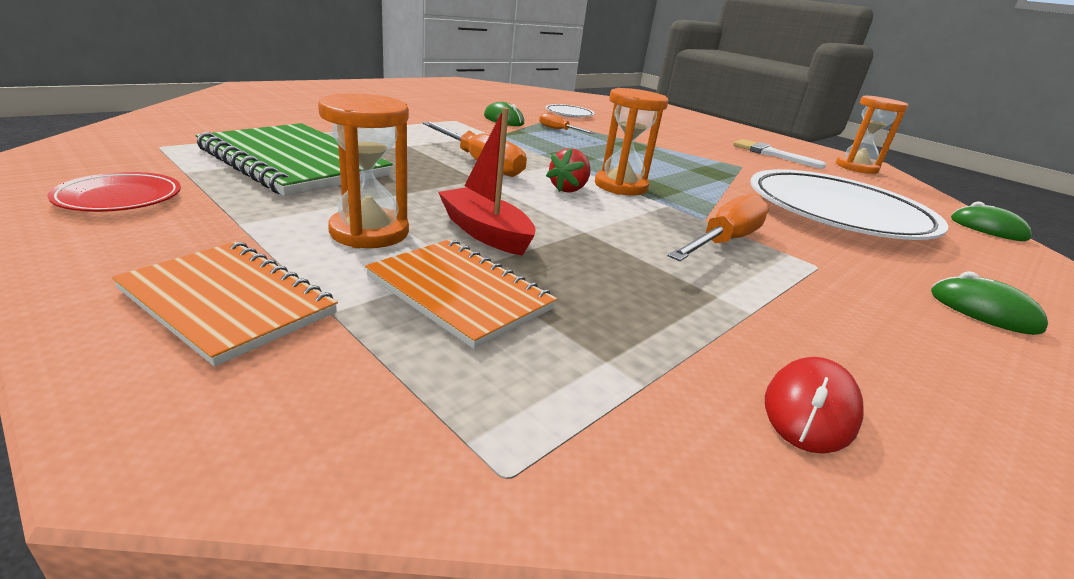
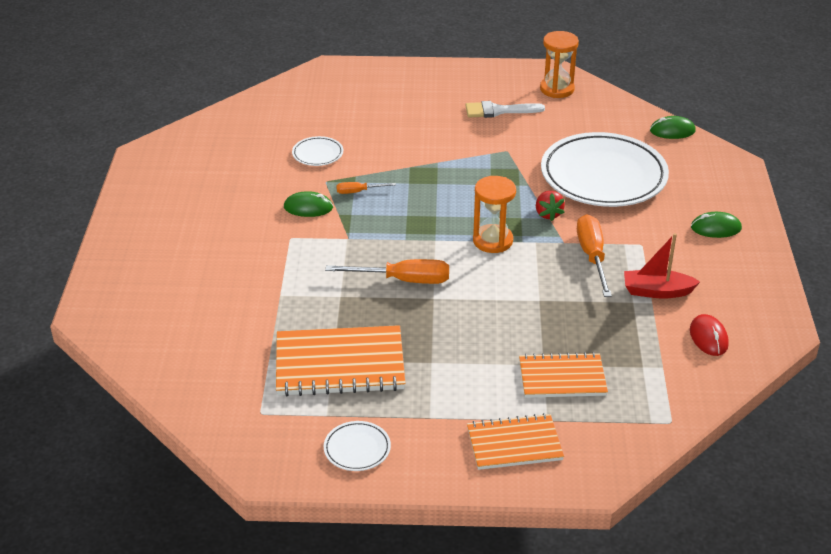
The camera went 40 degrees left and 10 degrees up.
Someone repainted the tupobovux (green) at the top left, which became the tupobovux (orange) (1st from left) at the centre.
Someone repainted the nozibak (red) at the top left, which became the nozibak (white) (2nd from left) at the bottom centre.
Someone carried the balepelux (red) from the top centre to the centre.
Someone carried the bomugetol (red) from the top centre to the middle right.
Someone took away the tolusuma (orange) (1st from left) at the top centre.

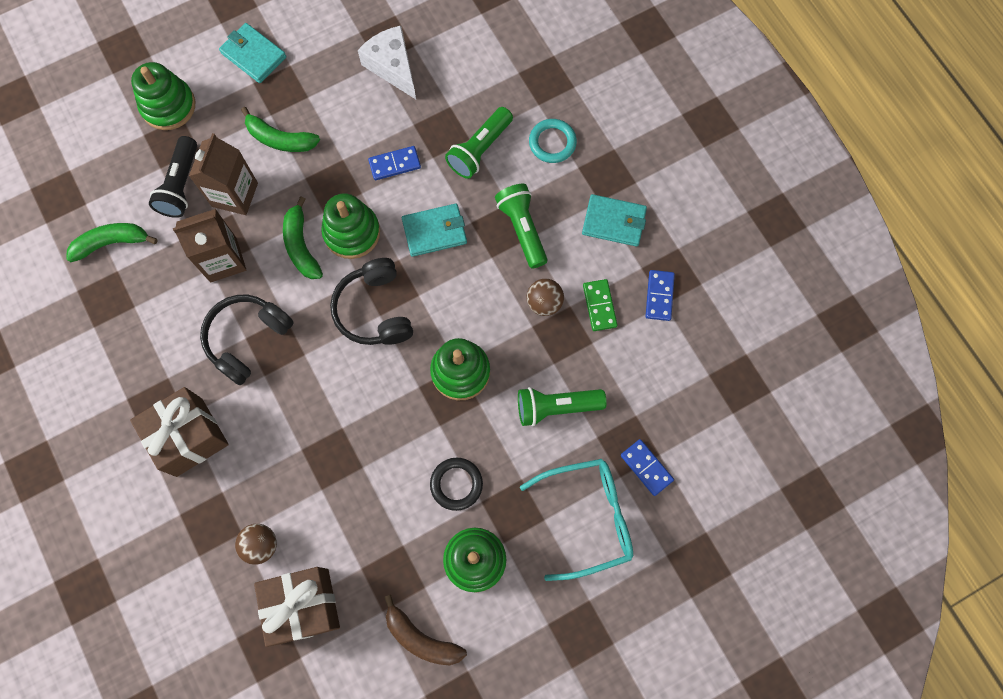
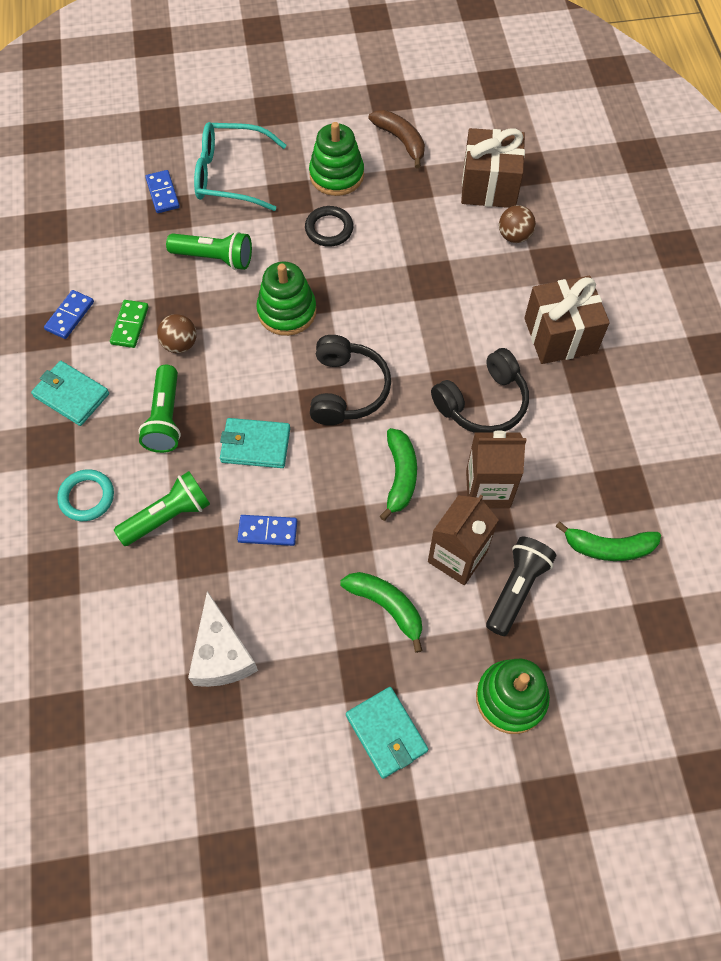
The camera went 160 degrees left and 10 degrees down.
Someone took away the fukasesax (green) (2nd from left) at the top centre.

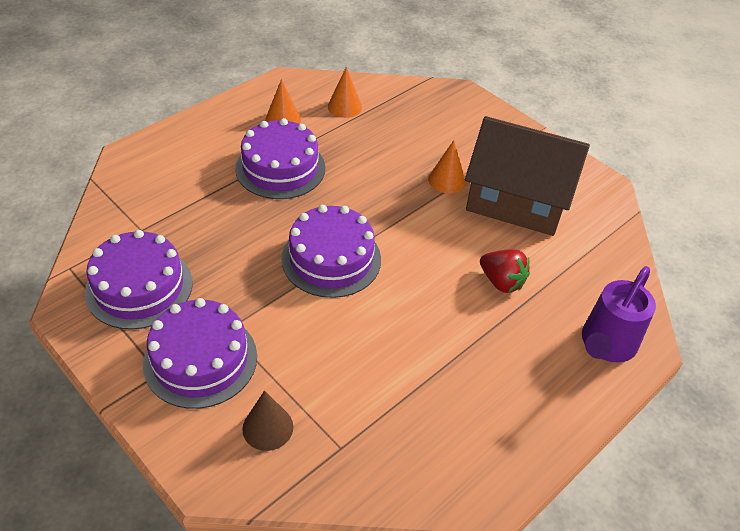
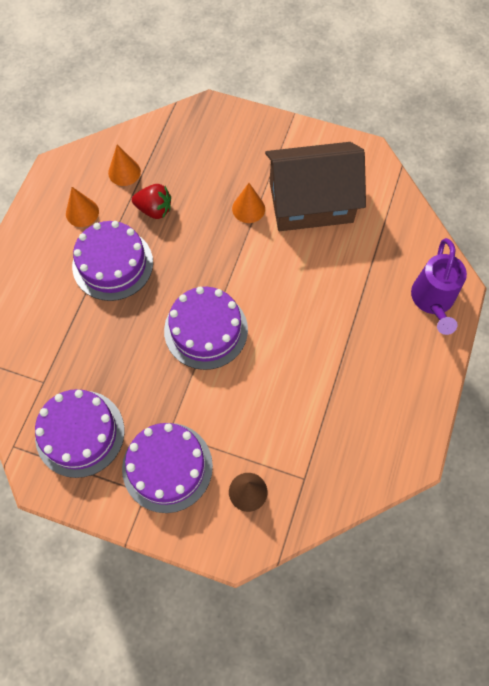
The camera went 25 degrees left and 20 degrees up.
Someone carried the balepelux (red) from the middle right to the top left.

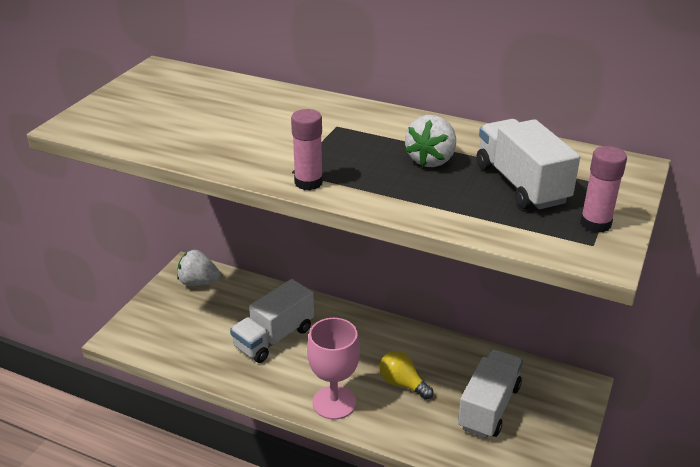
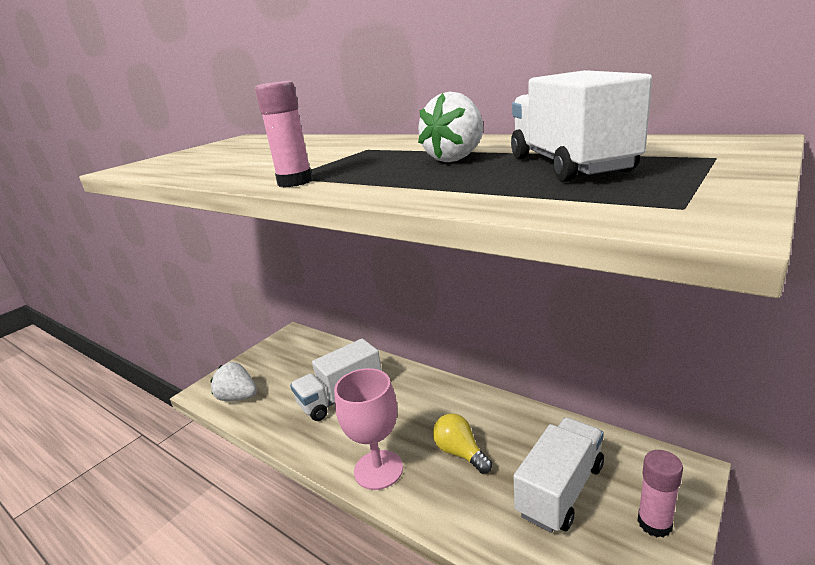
The camera went 15 degrees right and 10 degrees down.
Someone carried the balepelux (white) (1st from left) from the middle left to the bottom left.
Someone carried the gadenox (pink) (2nd from left) from the middle right to the bottom right.

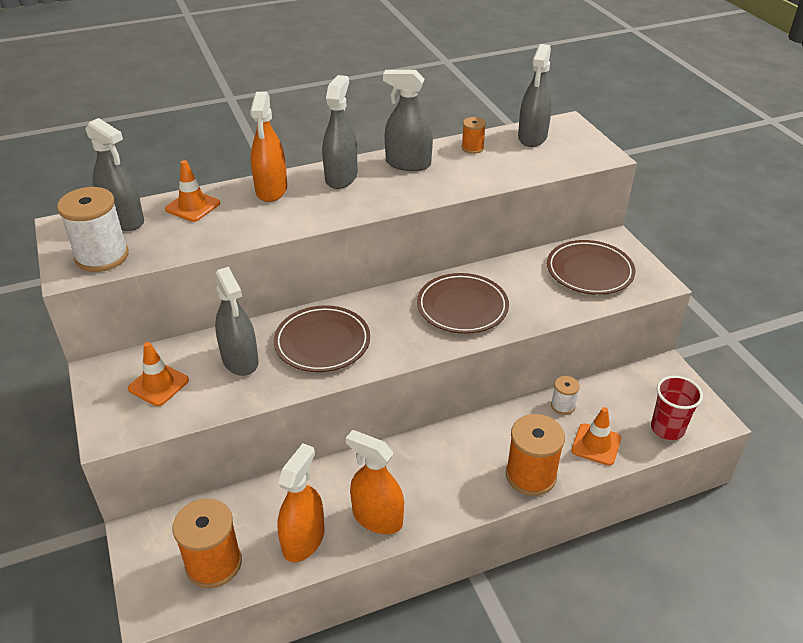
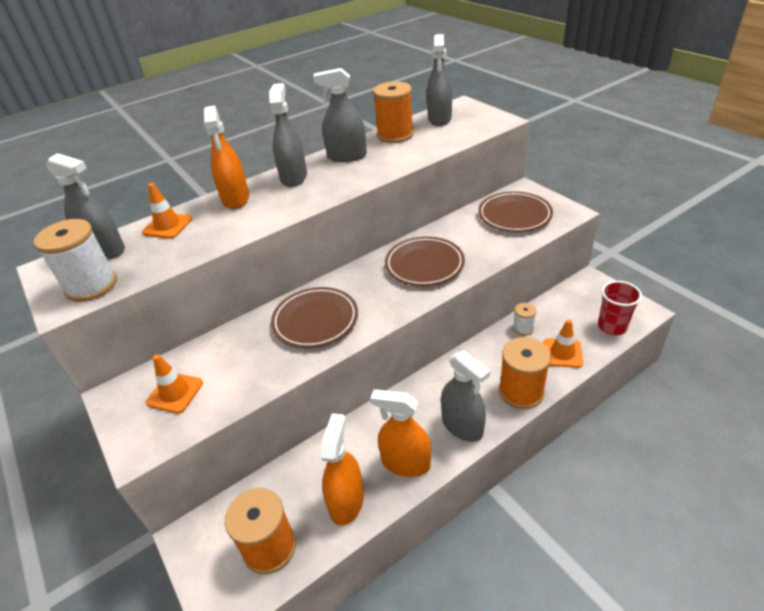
The camera went 10 degrees left and 0 degrees up.
Someone scaled the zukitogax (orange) (2nd from left) at the top centre by 1.93.
Someone carried the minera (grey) (2nd from left in the first image) from the middle left to the centre.

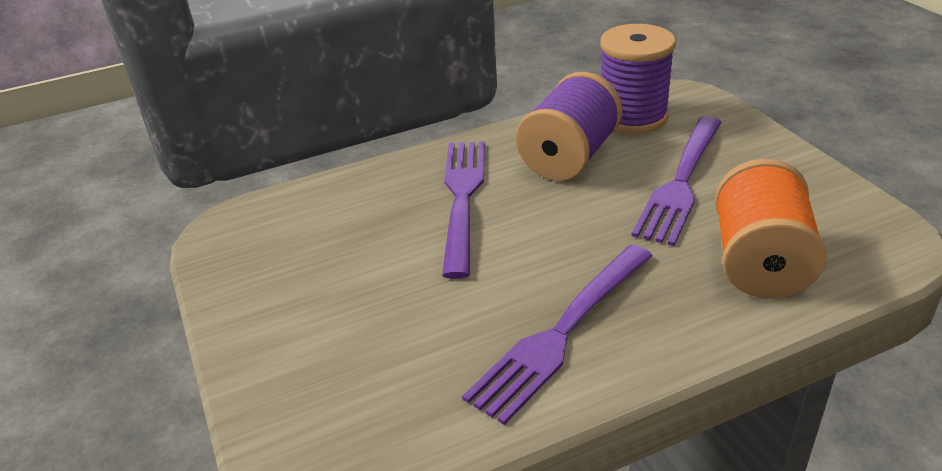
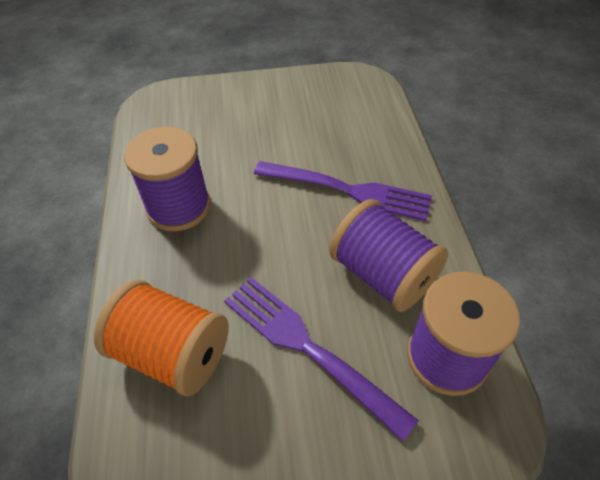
The camera went 105 degrees right and 15 degrees up.
Someone swapped the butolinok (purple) (2nd from left) at the bottom centre for the zukitogax (purple) (1st from left) at the middle left.

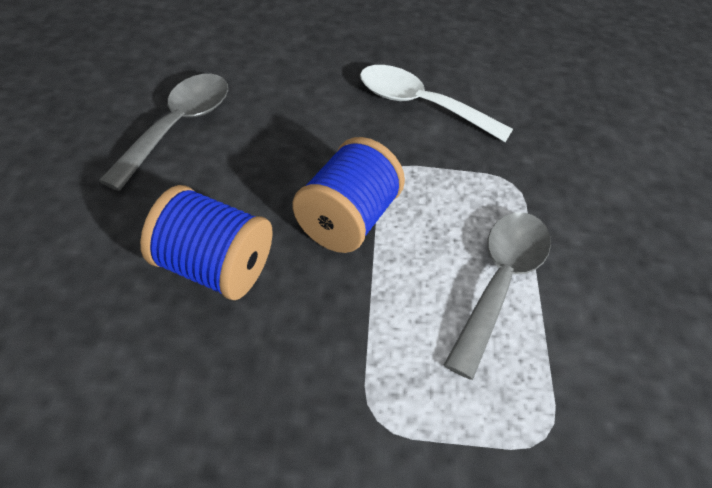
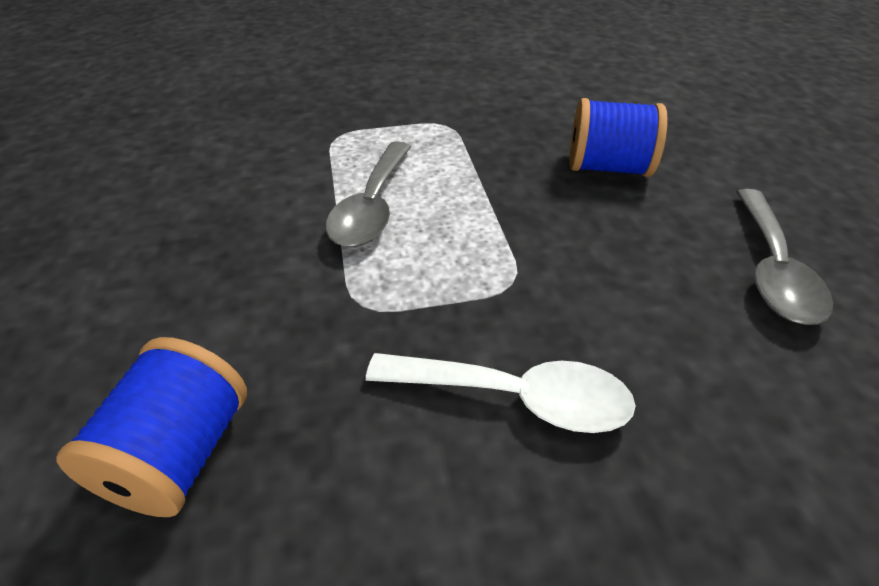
The camera went 170 degrees right and 5 degrees down.
Someone carried the zukitogax (blue) (2nd from left in the first image) from the centre to the bottom left.

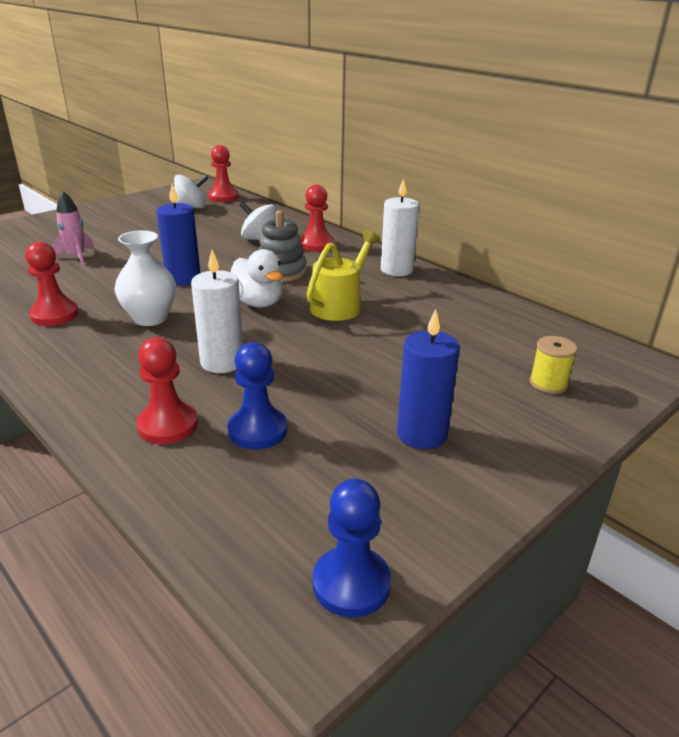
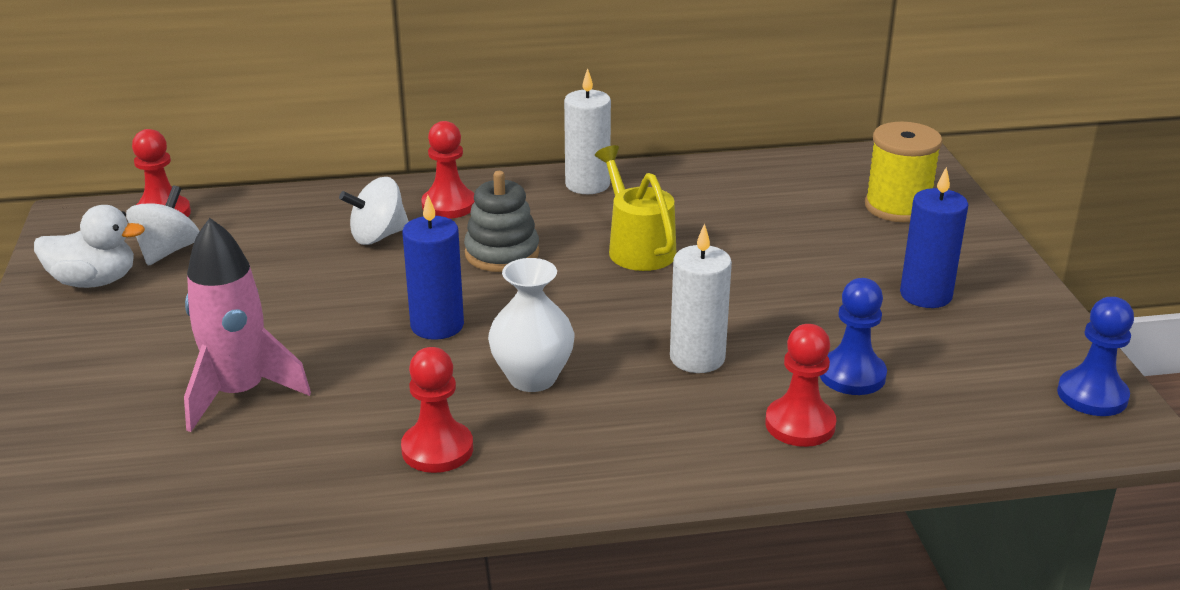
The camera went 55 degrees left and 0 degrees up.
Someone carried the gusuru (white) from the centre to the middle left.
Someone scaled the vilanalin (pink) at the top left by 1.69.
Someone scaled the zukitogax (yellow) at the middle right by 1.71.

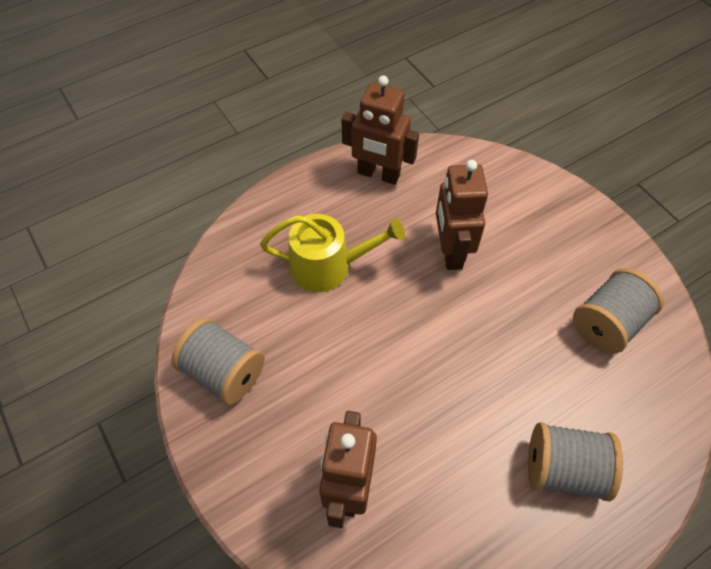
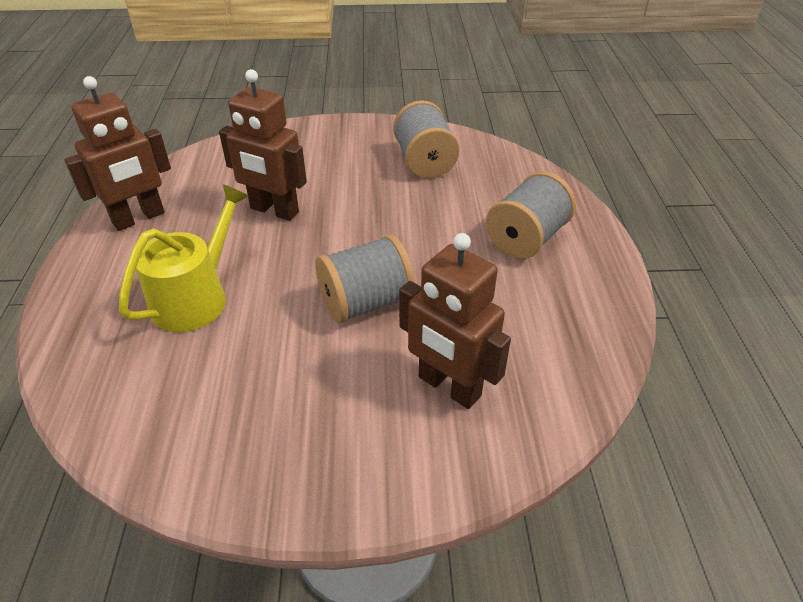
The camera went 60 degrees left and 15 degrees down.
Someone carried the zukitogax (grey) (1st from left) from the middle left to the centre.

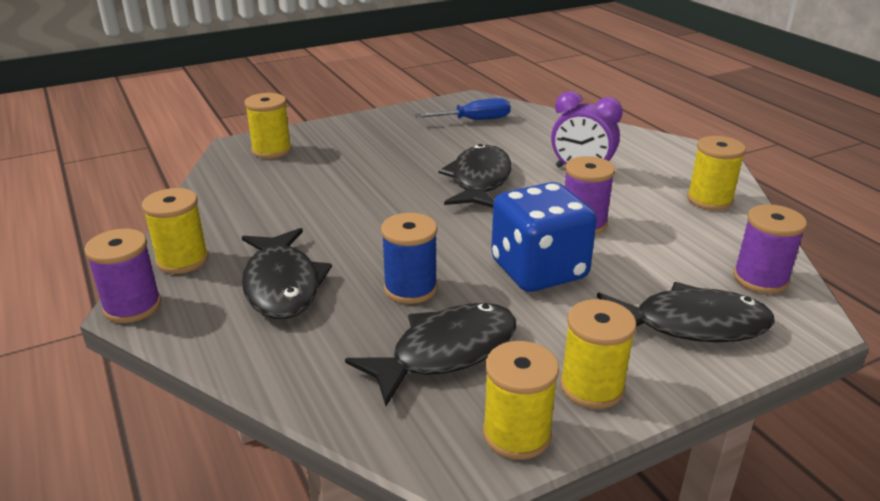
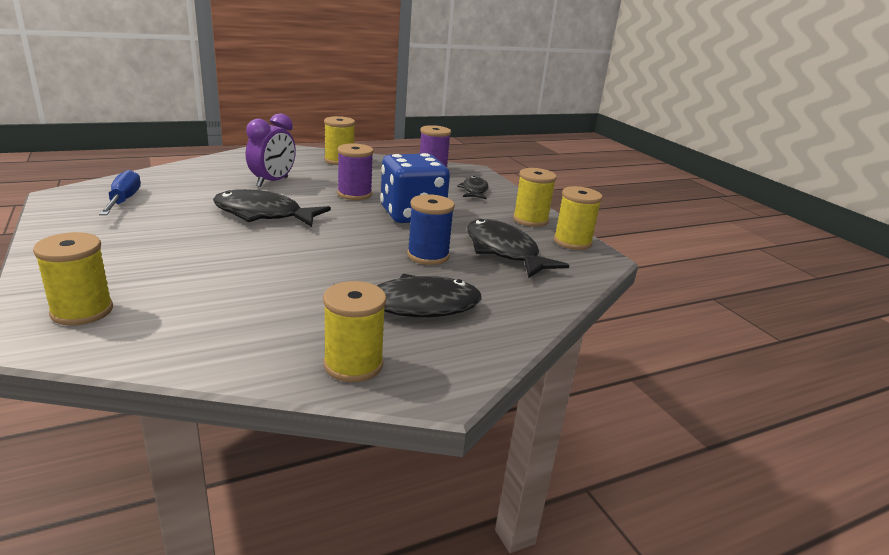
The camera went 90 degrees left and 5 degrees down.
Someone scaled the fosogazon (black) (4th from left in the first image) at the middle right by 0.58.
Someone took away the zukitogax (purple) (1st from left) at the middle left.

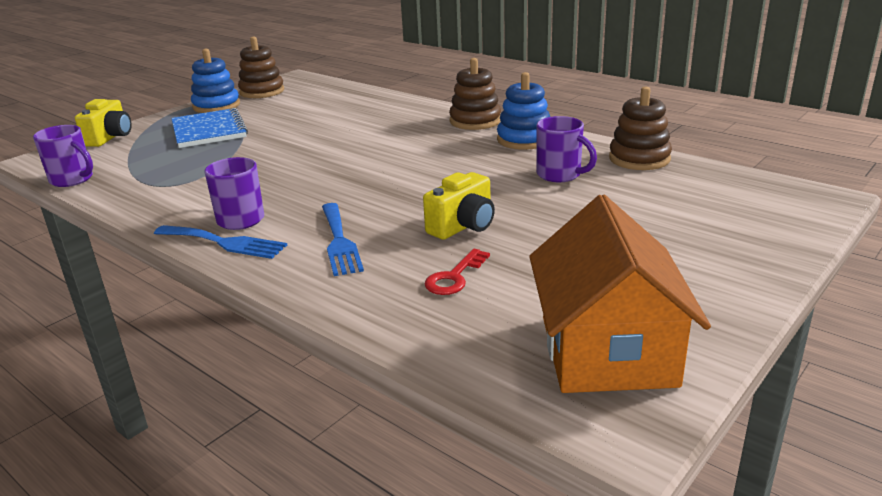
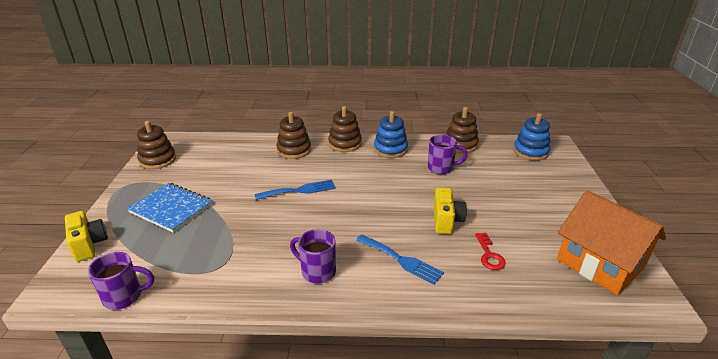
The camera went 40 degrees left and 5 degrees up.
Someone carried the butolinok (blue) (1st from left) from the middle left to the centre.
Someone put down the fukasesax (brown) (2nd from left) at the centre.
Someone carried the fukasesax (blue) (1st from left in the first image) from the top left to the middle right.

